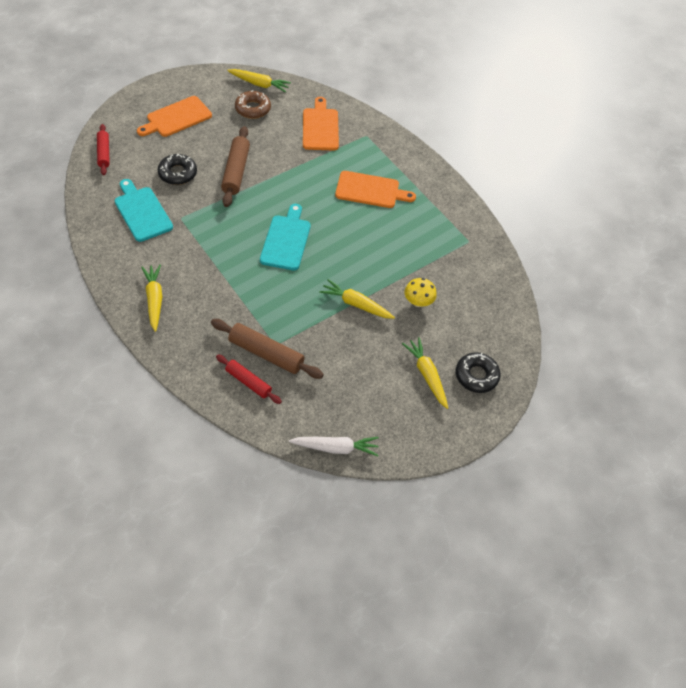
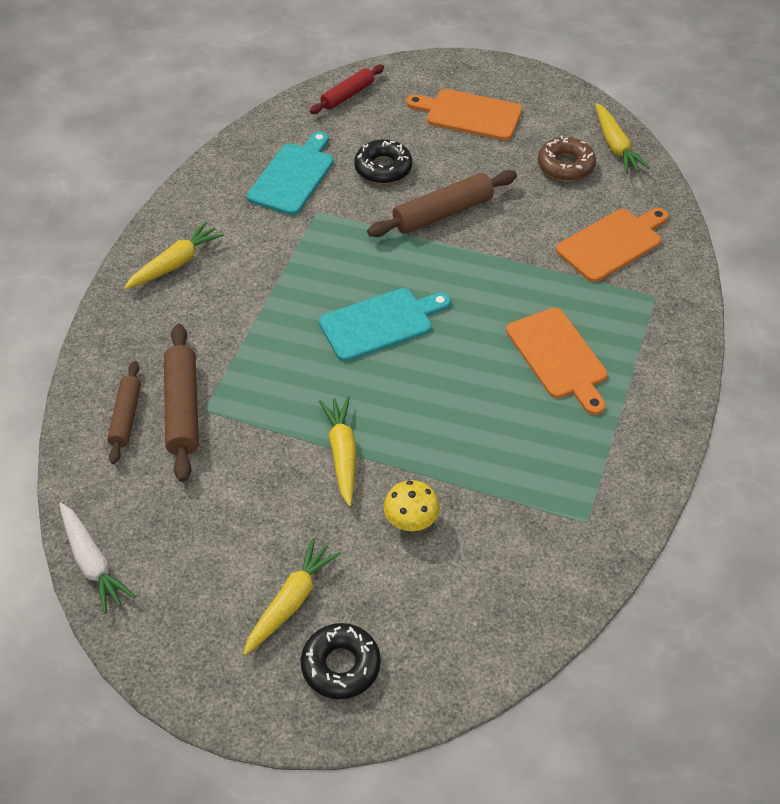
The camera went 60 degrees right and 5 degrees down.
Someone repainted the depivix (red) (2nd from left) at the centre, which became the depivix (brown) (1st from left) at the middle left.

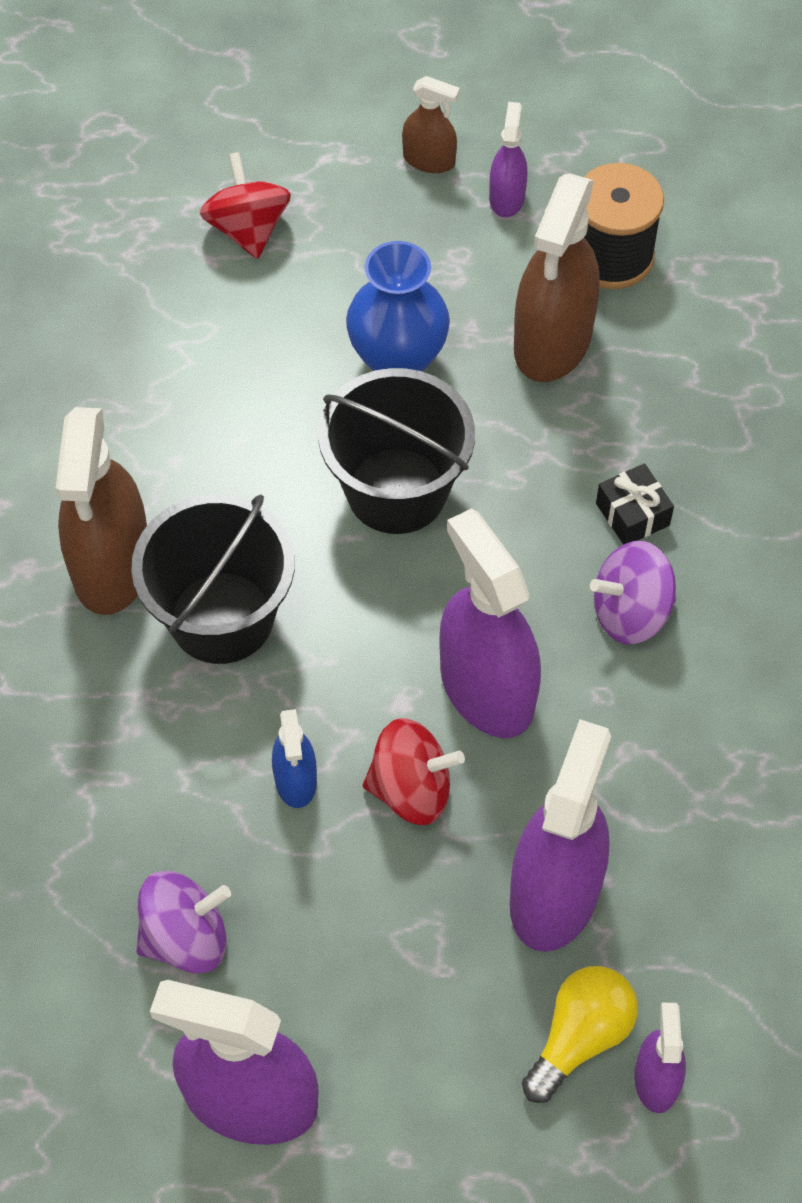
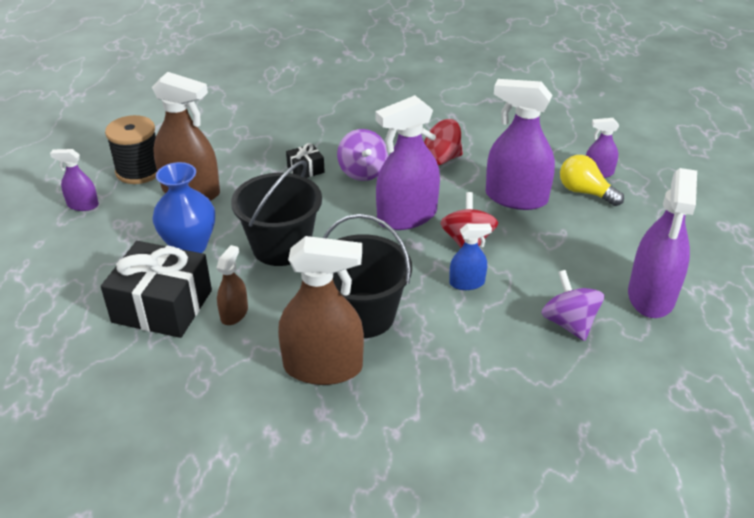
The camera went 90 degrees left and 20 degrees down.
Someone put down the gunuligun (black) (1st from left) at the middle left.
Someone carried the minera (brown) (2nd from left) from the top centre to the middle left.
Someone carried the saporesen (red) (1st from left) from the top left to the top centre.

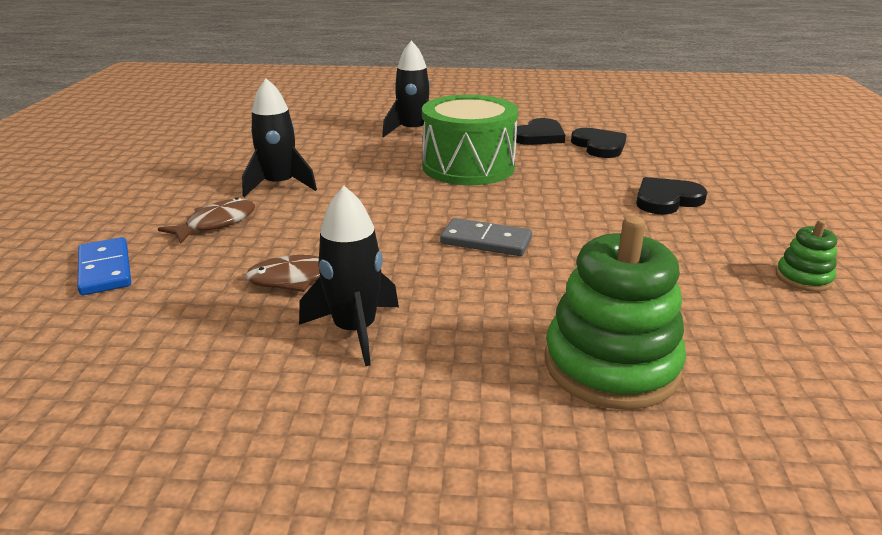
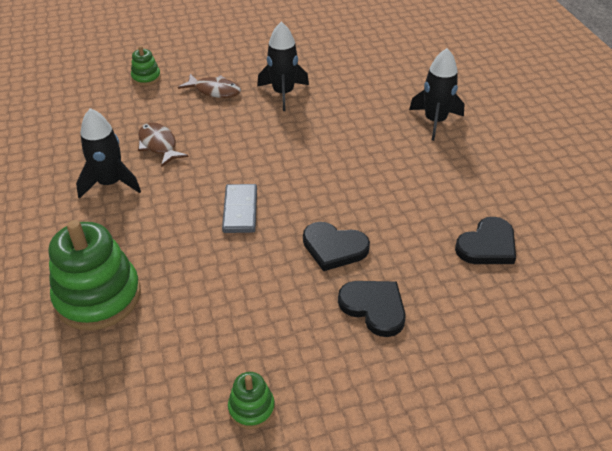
The camera went 70 degrees right and 15 degrees up.
Someone swapped the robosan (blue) at the middle left for the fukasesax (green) (2nd from left) at the top left.
Someone carried the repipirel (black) (1st from left) from the top centre to the centre.
Someone took away the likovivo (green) at the top centre.

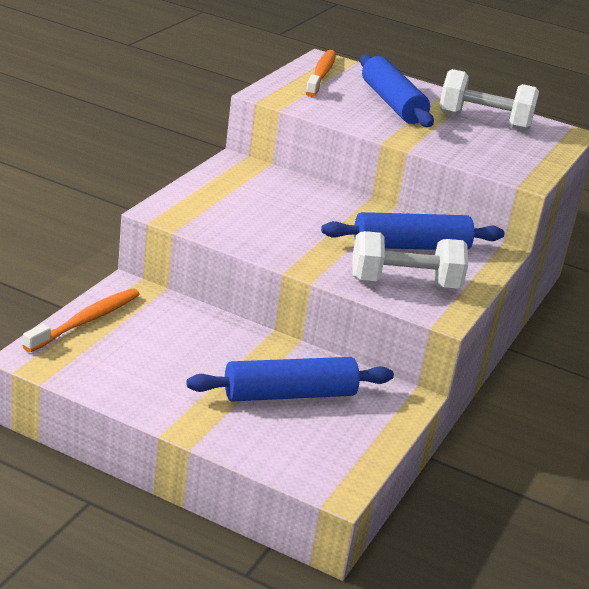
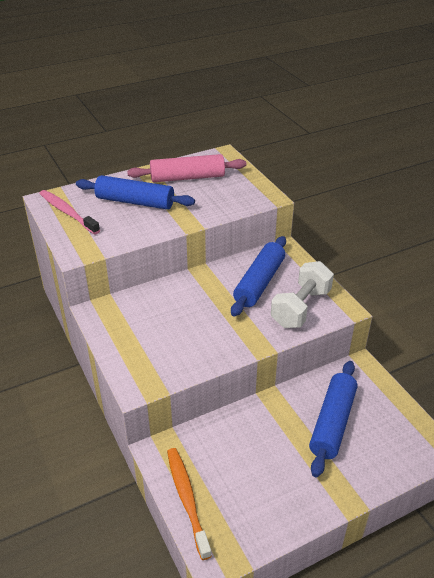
The camera went 50 degrees left and 10 degrees up.
Someone repainted the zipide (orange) (2nd from left) at the top centre, which became the zipide (pink) at the middle left.
Someone swapped the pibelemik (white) (2nd from left) at the top right for the depivix (pink) at the top centre.

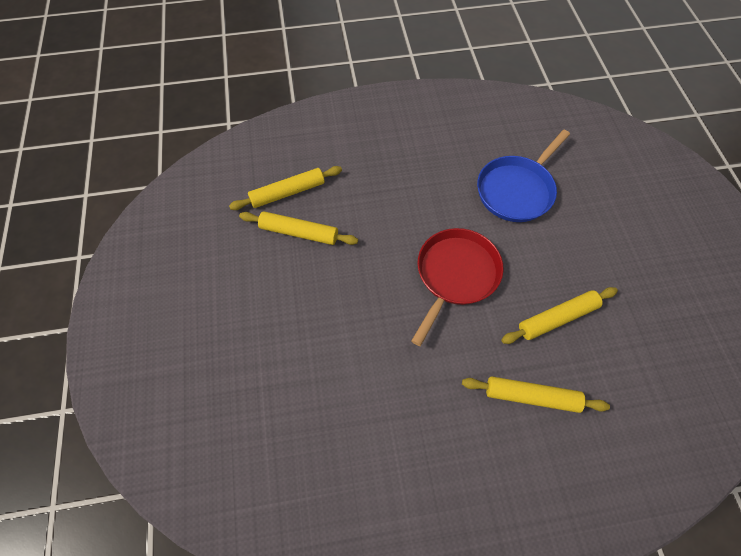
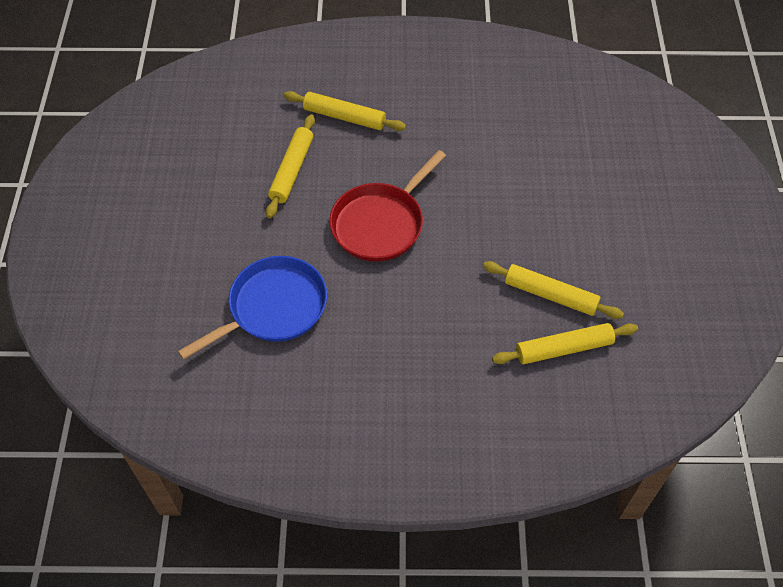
The camera went 170 degrees left and 5 degrees down.
Someone rotated the depivix (yellow) (4th from left in the first image) at the middle right by 60 degrees counterclockwise.

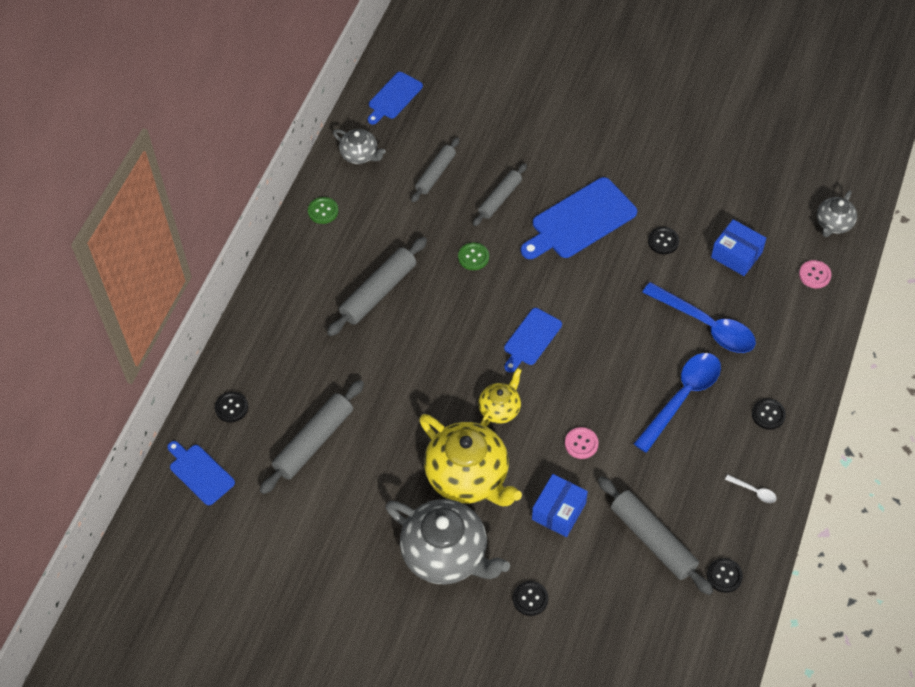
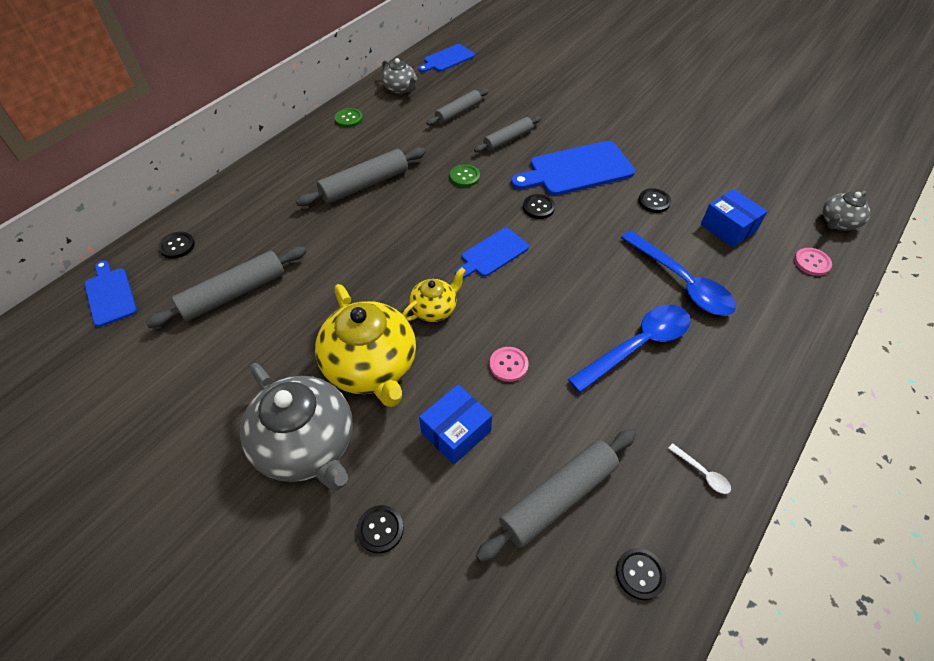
The camera went 15 degrees right and 5 degrees down.
Someone rotated the depivix (grey) (5th from left) at the bottom right by 75 degrees clockwise.
Someone carried the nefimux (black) (5th from left in the first image) from the middle right to the top centre.

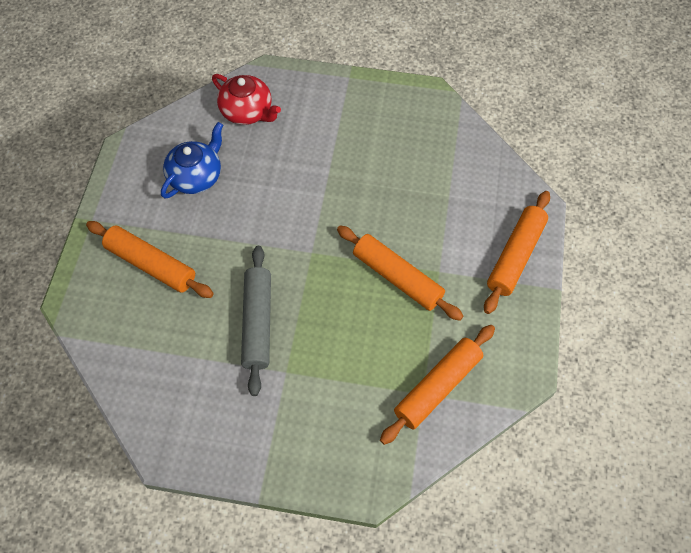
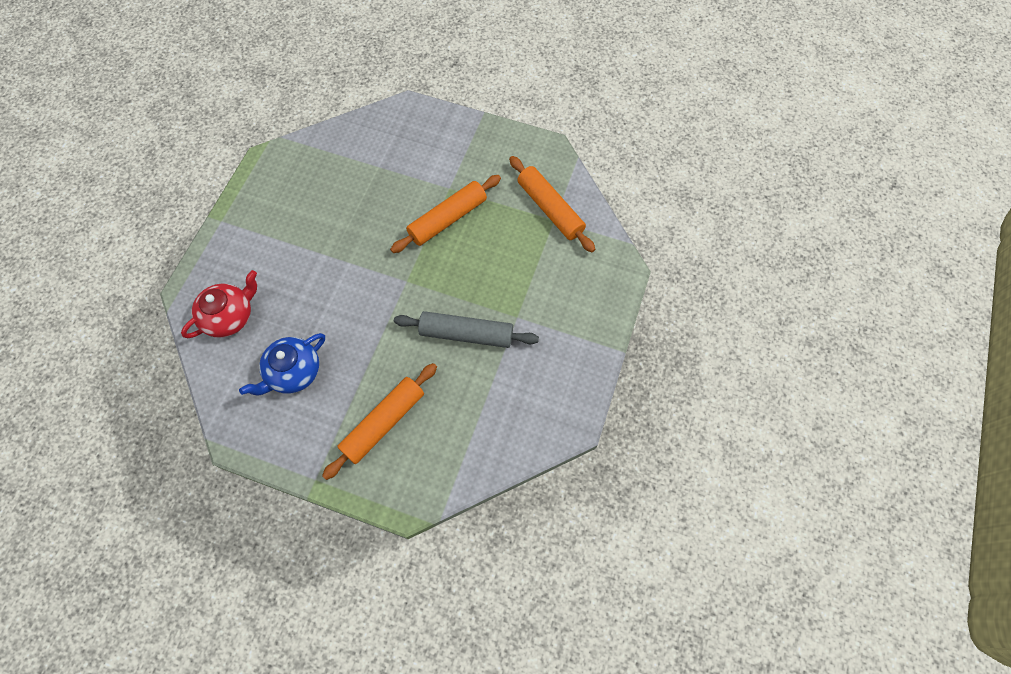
The camera went 80 degrees left and 5 degrees up.
Someone rotated the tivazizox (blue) at the top left by 90 degrees counterclockwise.
Someone took away the depivix (orange) (4th from left) at the middle right.

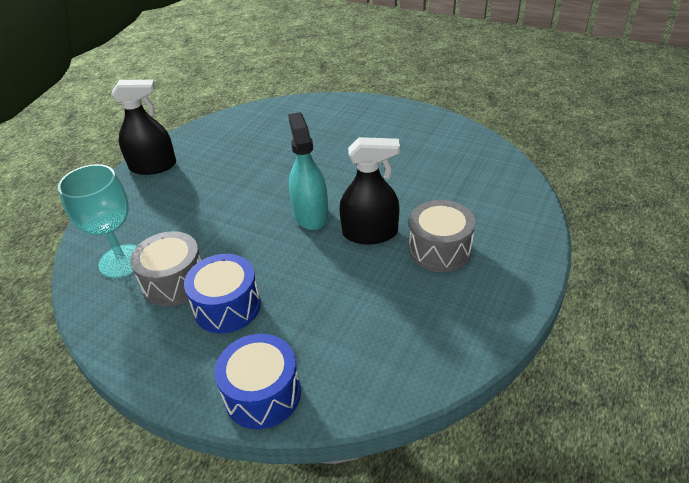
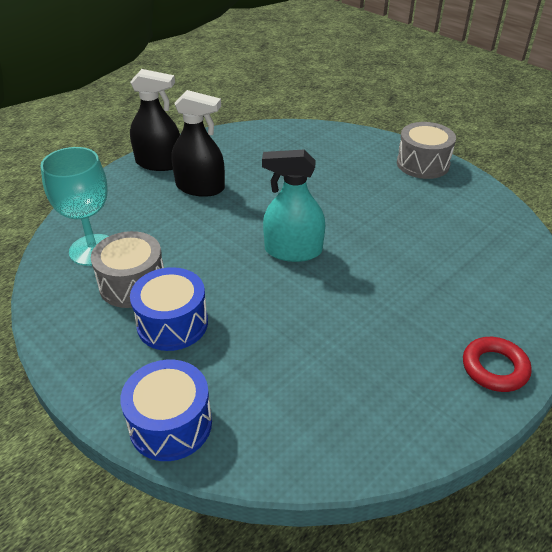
The camera went 15 degrees right and 0 degrees up.
Someone carried the minera (black) (2nd from left) from the centre to the top centre.
Someone rotated the minera (turquoise) at the centre by 90 degrees counterclockwise.
Someone carried the likovivo (grey) (2nd from left) from the centre to the top right.
Someone put down the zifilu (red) at the middle right.

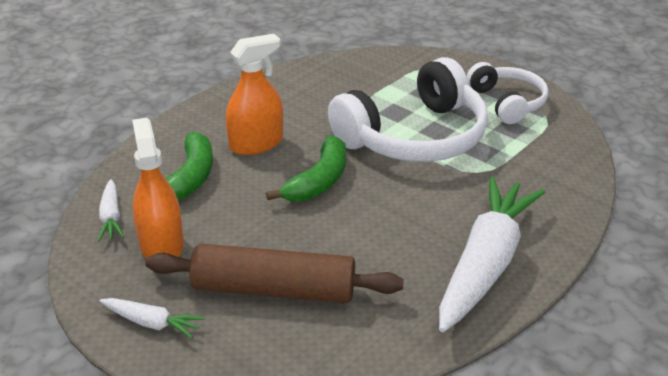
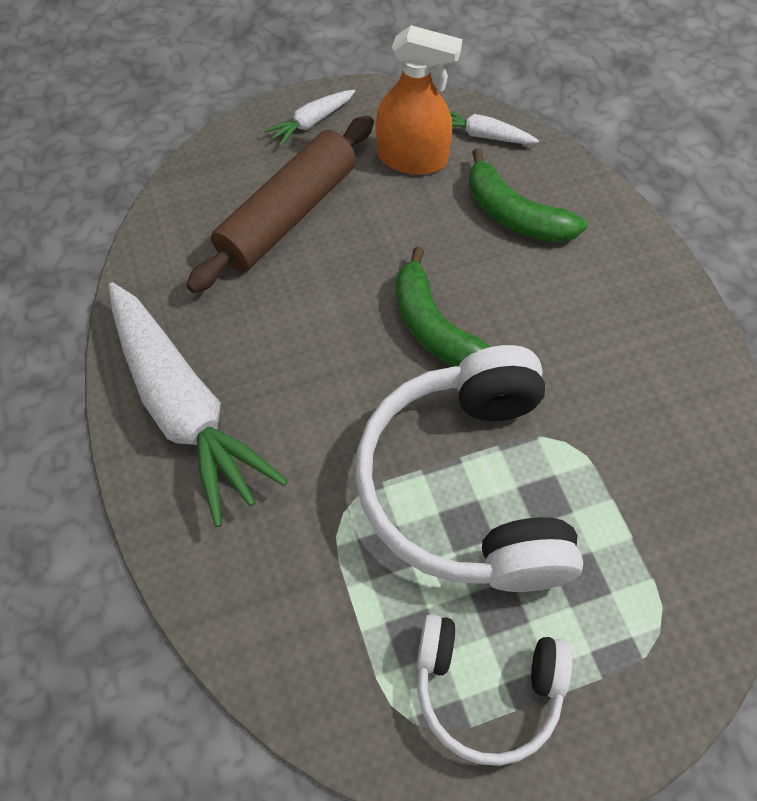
The camera went 120 degrees right and 25 degrees up.
Someone took away the minera (orange) (2nd from left) at the top centre.

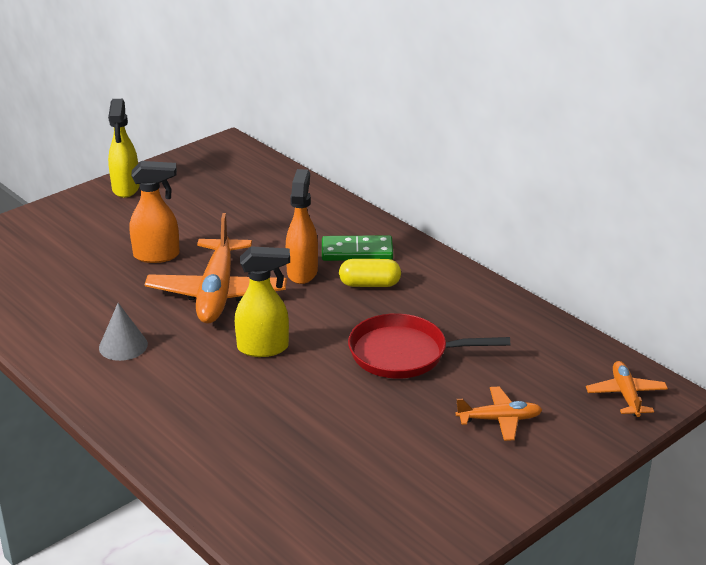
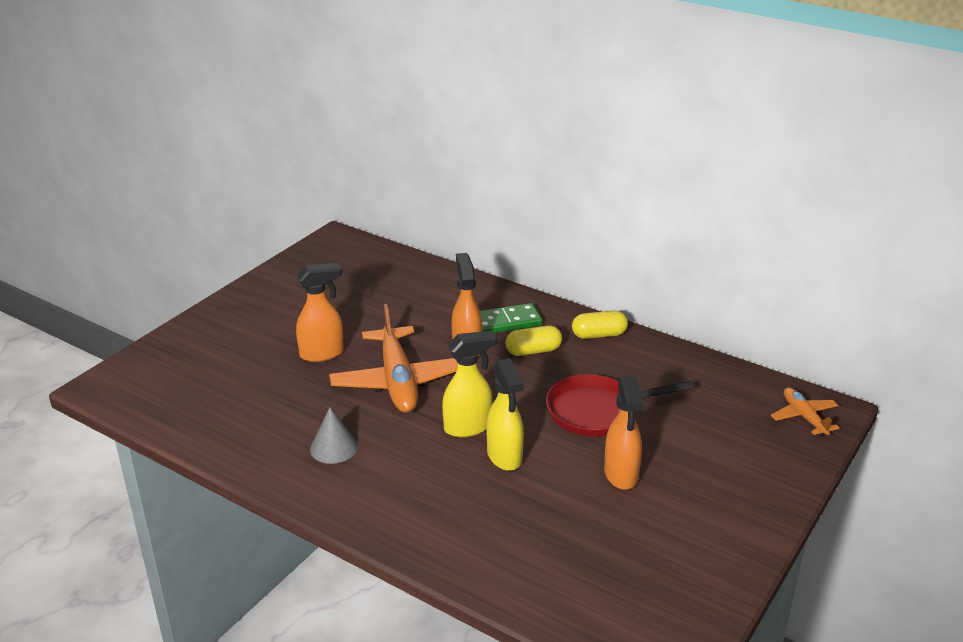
The camera went 15 degrees left and 0 degrees up.
Someone carried the minera (yellow) (1st from left in the first image) from the top left to the centre.
Someone put down the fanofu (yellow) (2nd from left) at the centre.
Someone put down the minera (orange) (3rd from left) at the bottom centre.
Someone took away the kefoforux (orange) (2nd from left) at the bottom right.

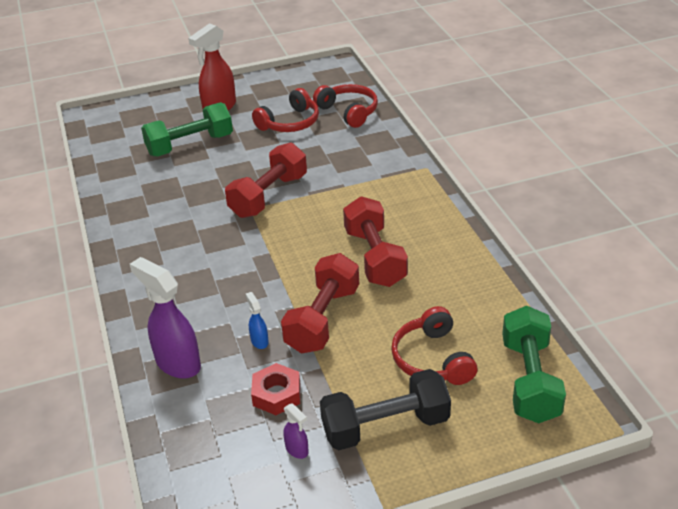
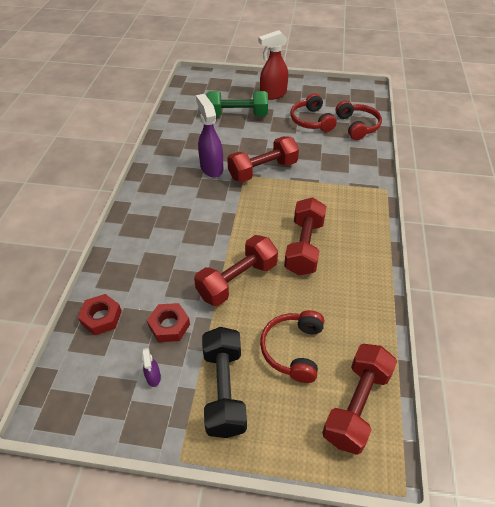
The camera went 25 degrees right and 10 degrees up.
Someone put down the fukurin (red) (1st from left) at the middle left.
Someone carried the minera (purple) (1st from left in the first image) from the middle left to the top centre.
Someone rotated the pibelemik (black) at the bottom centre by 75 degrees clockwise.
Someone rotated the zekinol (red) (1st from left in the first image) at the top centre by 90 degrees clockwise.
Someone repainted the pibelemik (green) (2nd from left) at the bottom right, which became the pibelemik (red) (4th from left) at the bottom right.
Someone took away the minera (blue) at the centre.

